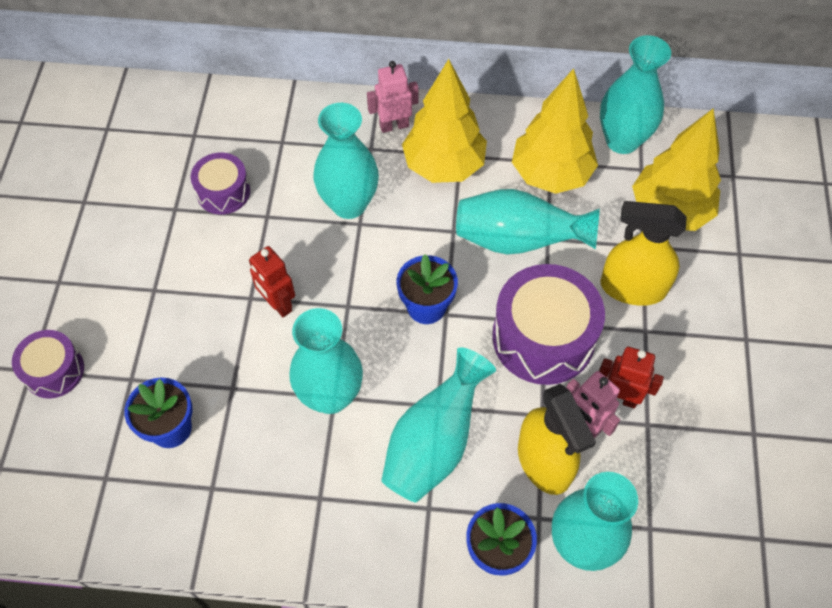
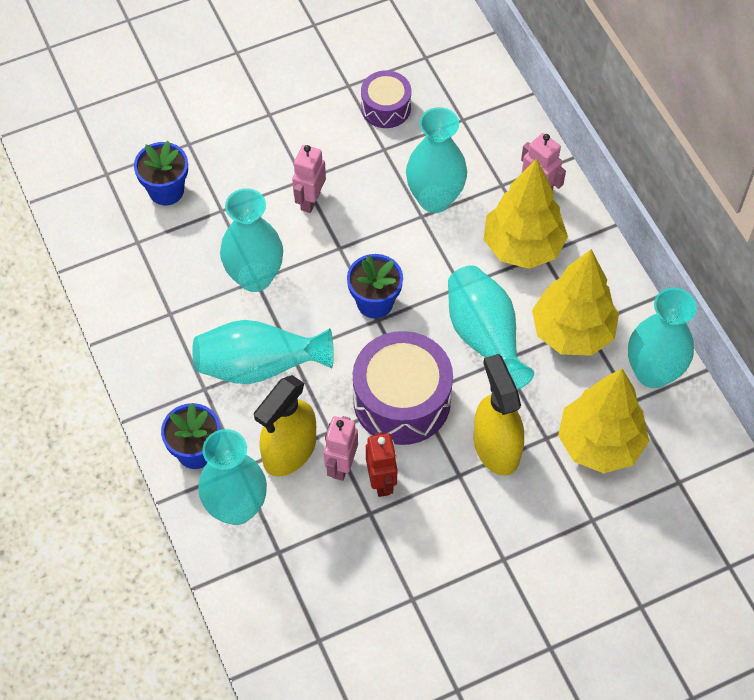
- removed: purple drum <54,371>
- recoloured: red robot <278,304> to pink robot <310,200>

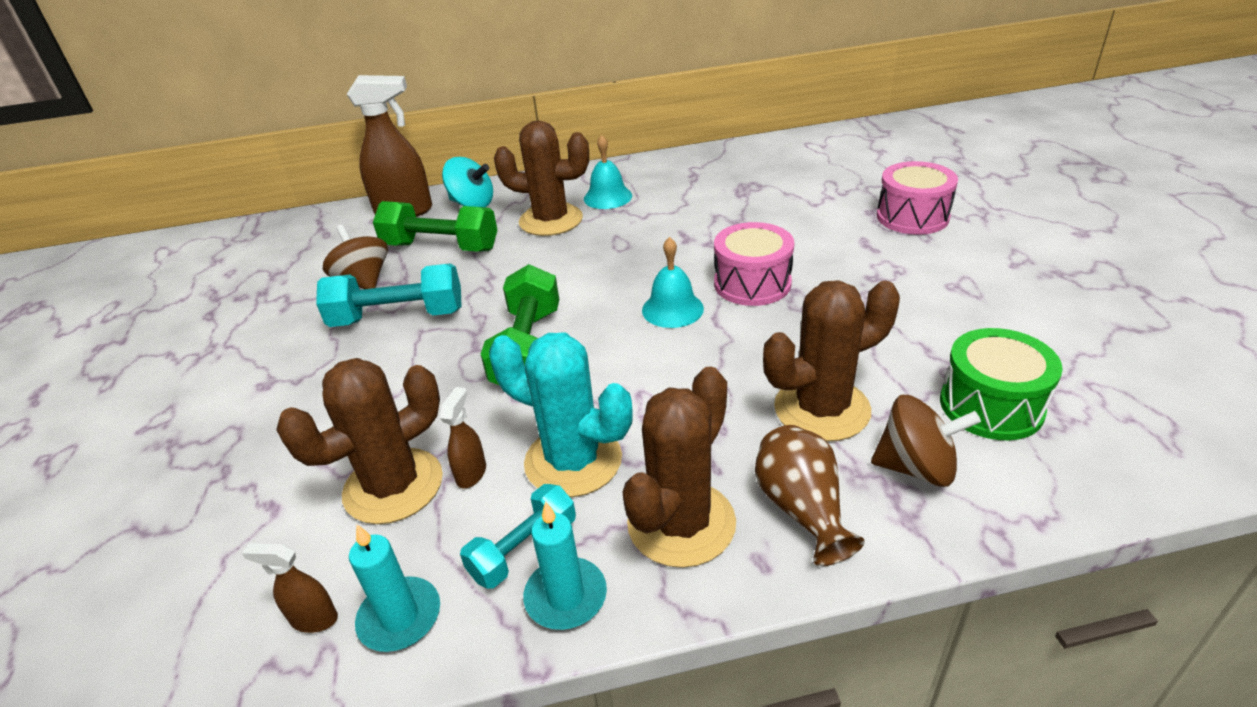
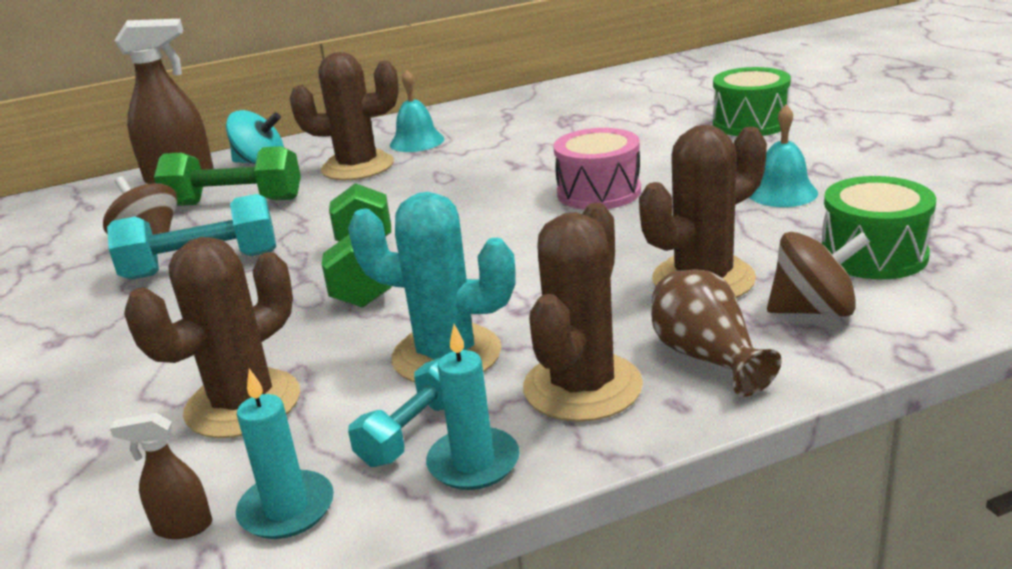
- removed: brown spray bottle <471,473>
- moved: turquoise bell <672,309> to <782,192>
- recoloured: pink drum <912,217> to green drum <750,123>

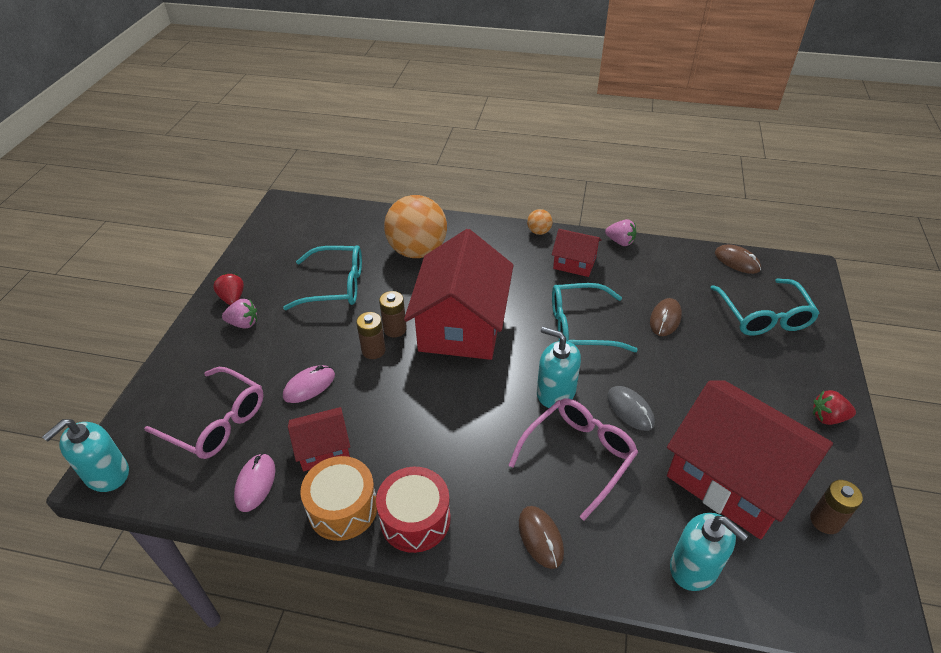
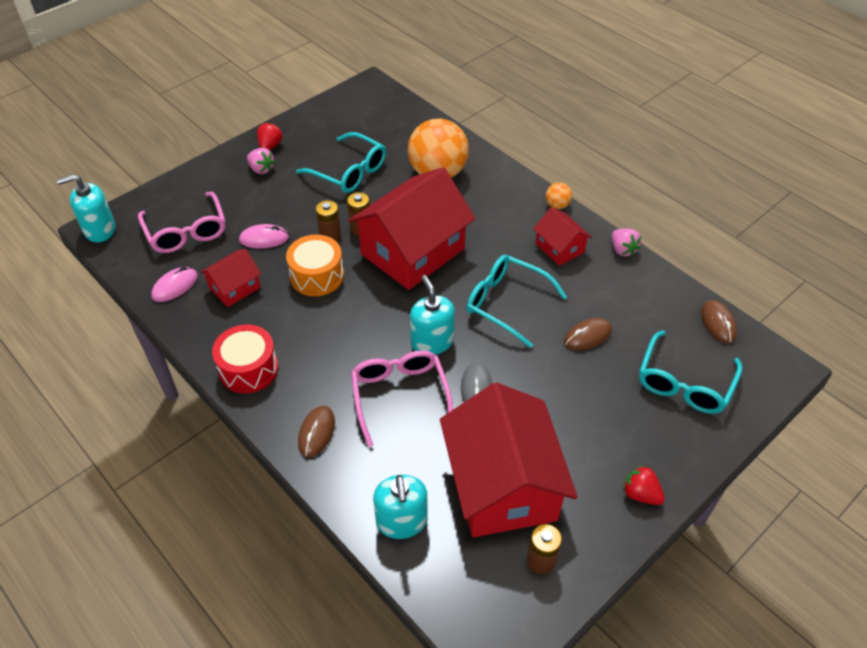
- moved: orange drum <343,508> to <317,276>
- turned: red house <323,448> = <234,288> 60 degrees counterclockwise
- turned: pink glasses <578,456> = <400,396> 90 degrees counterclockwise

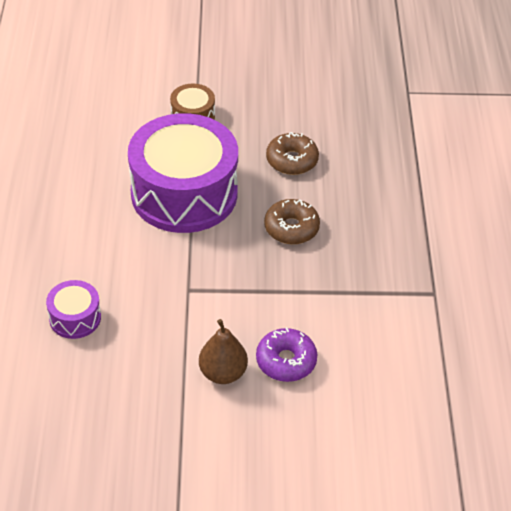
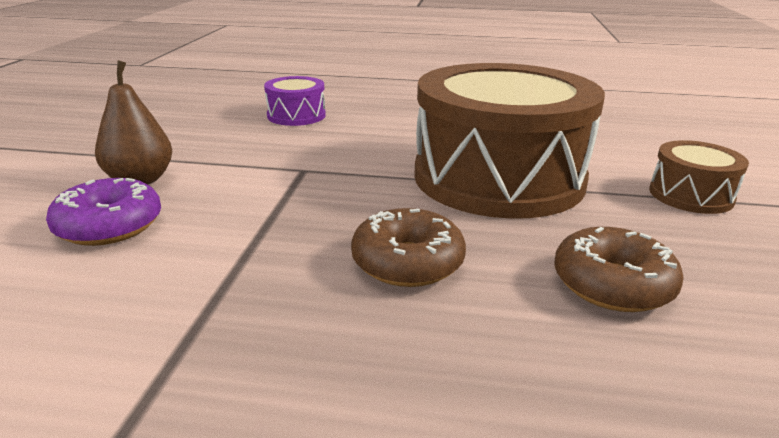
- recoloured: purple drum <184,193> to brown drum <498,178>

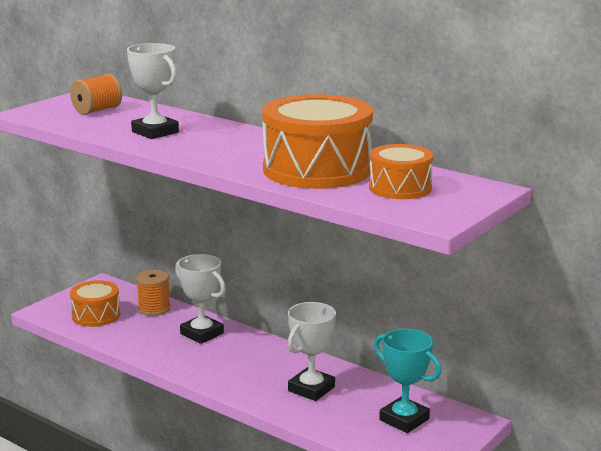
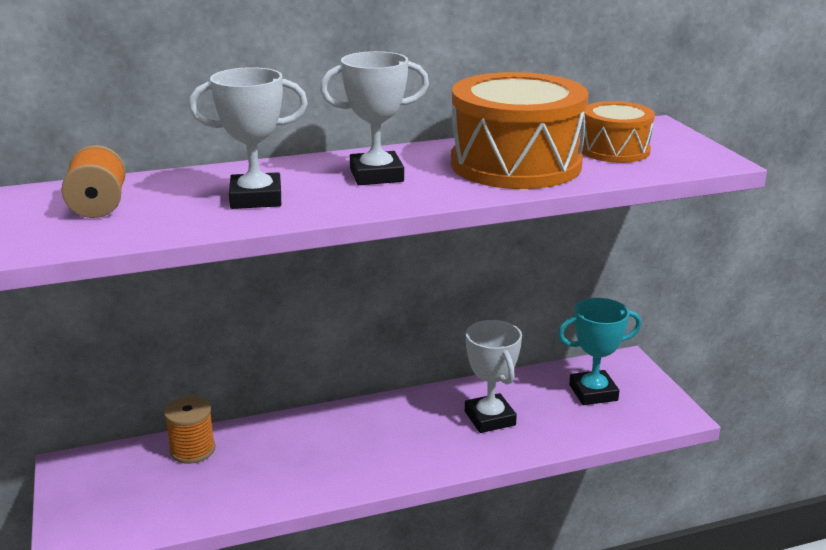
- removed: orange drum <96,315>
- moved: white trophy <202,333> to <376,175>

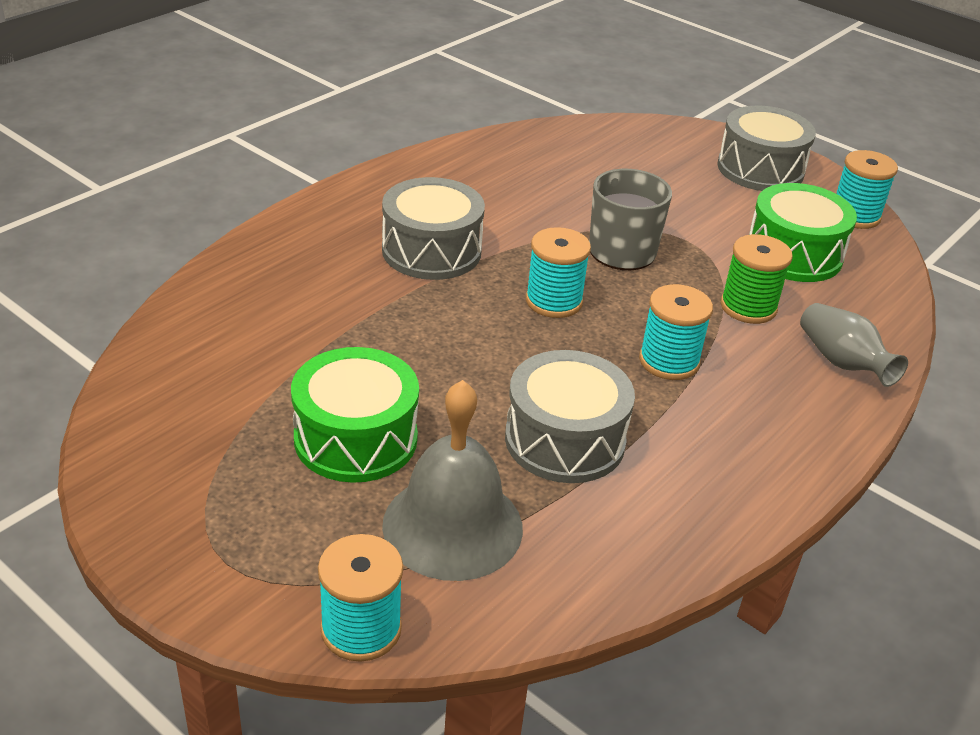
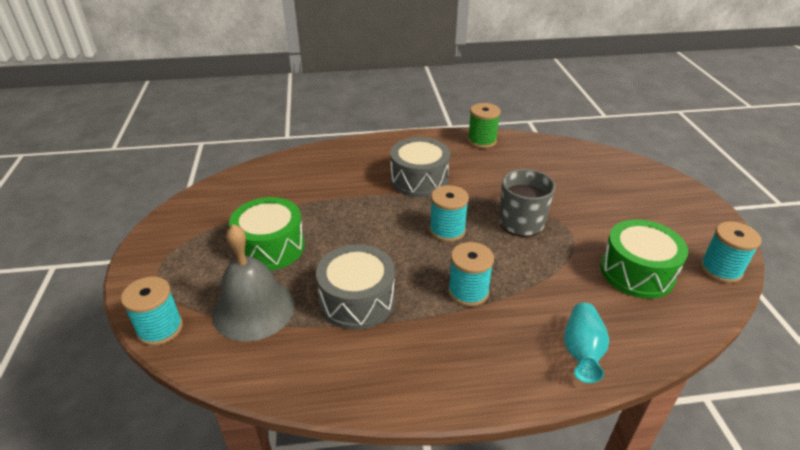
- removed: grey drum <760,169>
- moved: green spool <748,307> to <482,141>
- recoloured: grey vase <842,362> to turquoise vase <582,351>

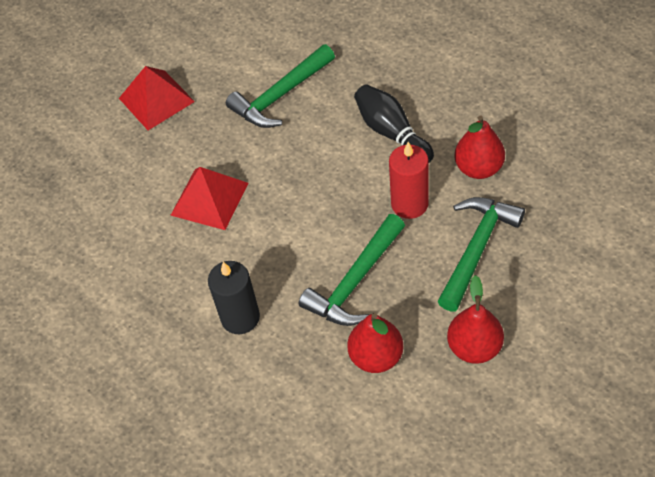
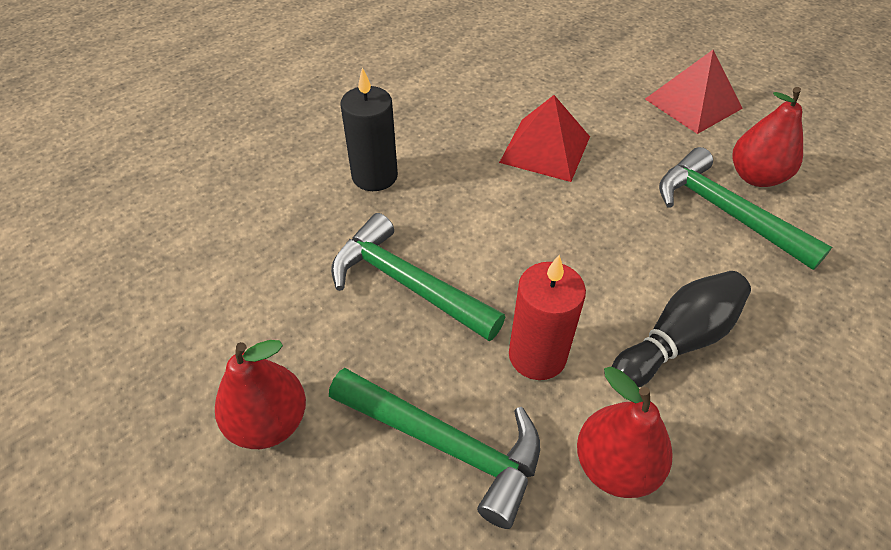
- moved: red pear <376,357> to <756,177>

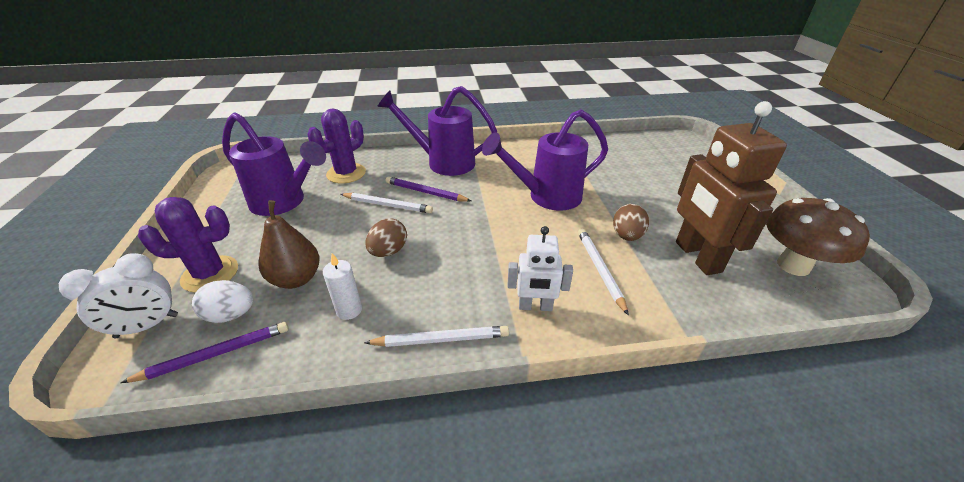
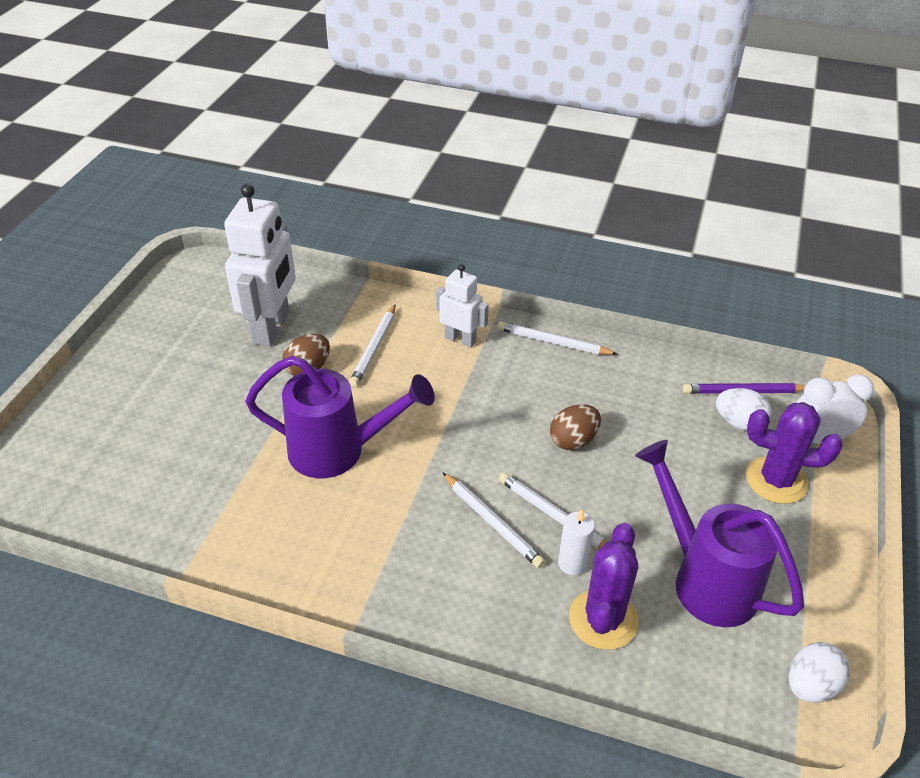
- removed: brown pear <296,279>
- removed: purple watering can <443,162>
- removed: brown mushroom <793,265>
- added: white egg <810,685>
- moved: white candle <349,310> to <572,563>
- recoloured: purple pencil <425,192> to white pencil <492,522>
- recoloured: brown robot <697,257> to white robot <272,328>
- turned: purple cactus <346,173> = <603,619> 45 degrees counterclockwise

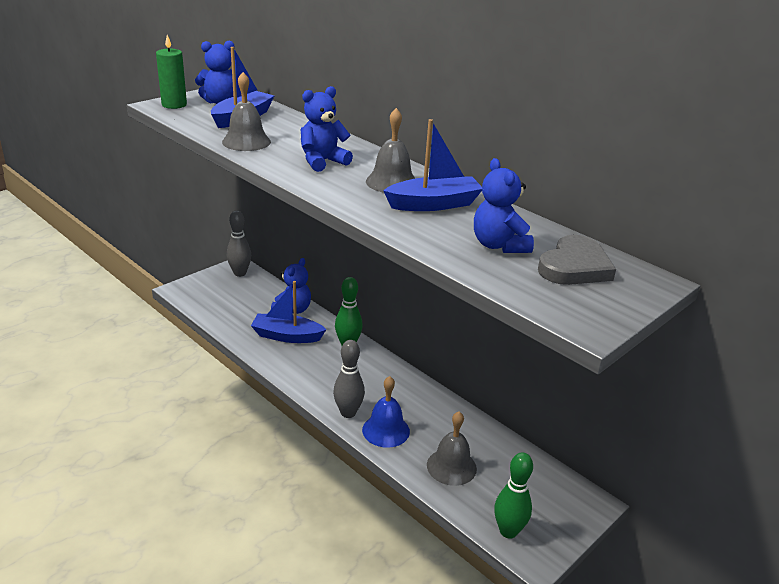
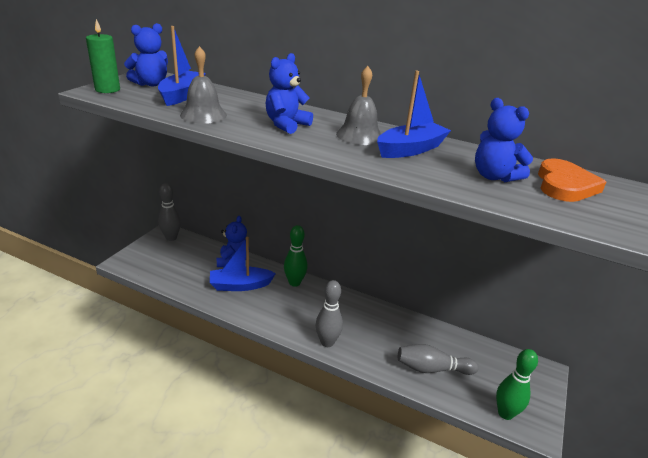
- removed: blue bell <386,430>
- replaced: grey bell <451,466> to grey bowling pin <432,369>
- recoloured: grey heart <574,266> to orange heart <564,185>

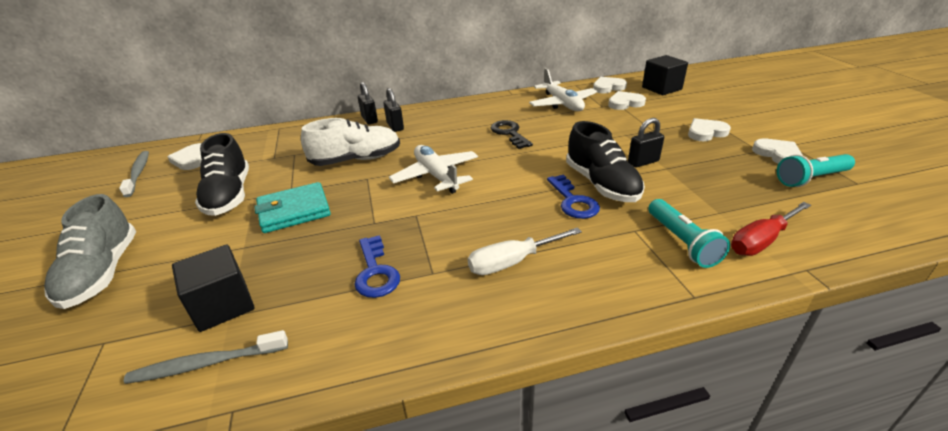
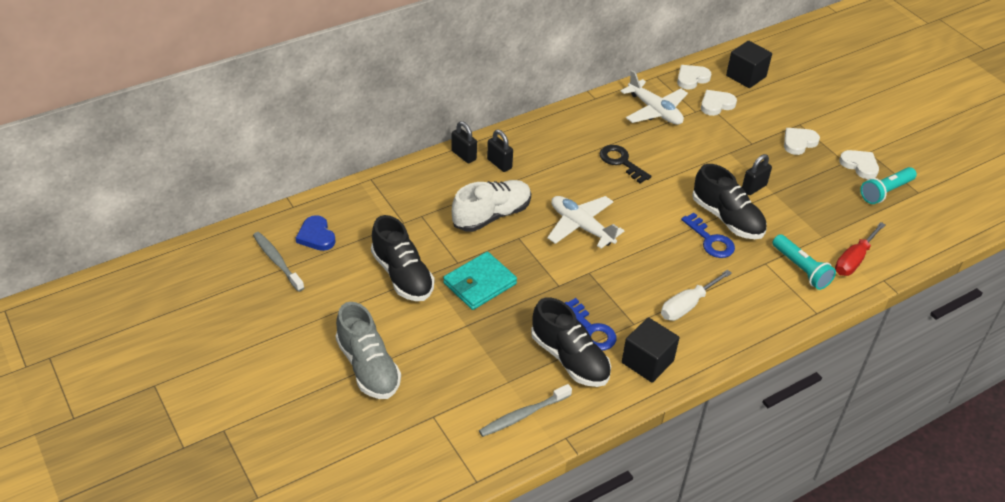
- added: black shoe <570,359>
- moved: black cube <223,305> to <647,362>
- recoloured: white heart <191,159> to blue heart <316,236>

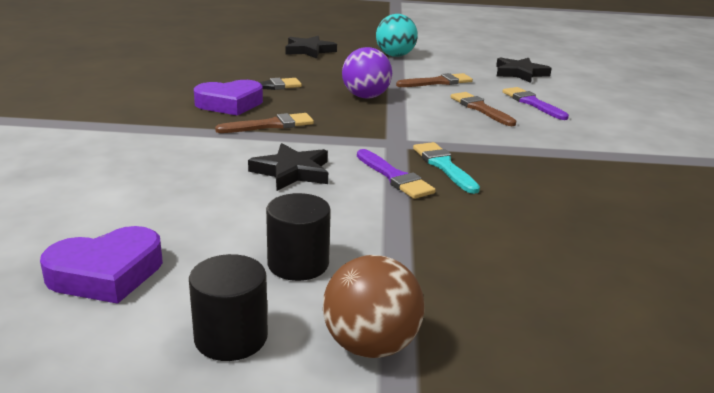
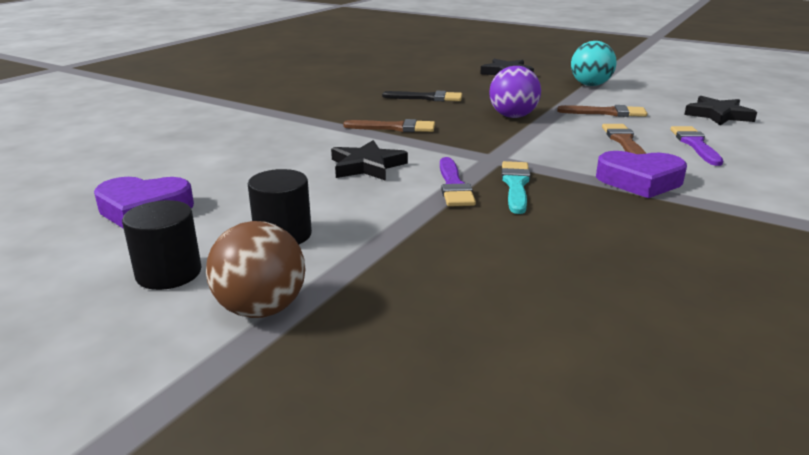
- moved: purple heart <230,104> to <640,181>

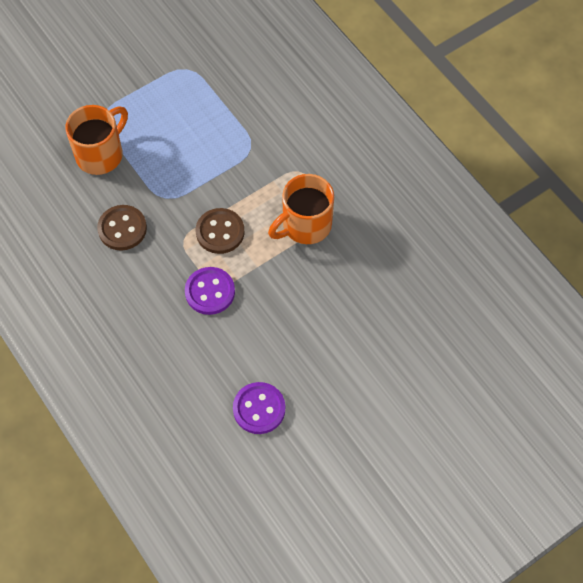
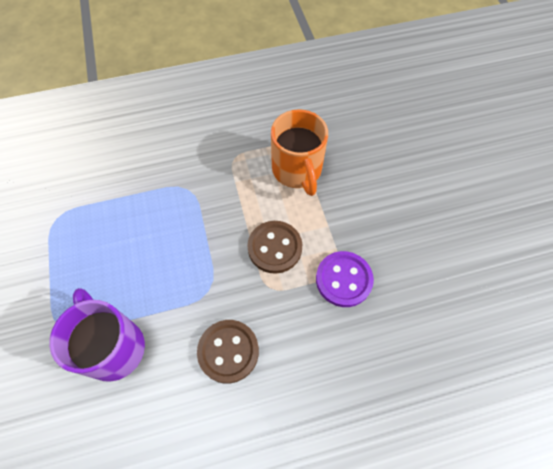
- removed: purple button <259,409>
- recoloured: orange mug <101,154> to purple mug <113,346>

